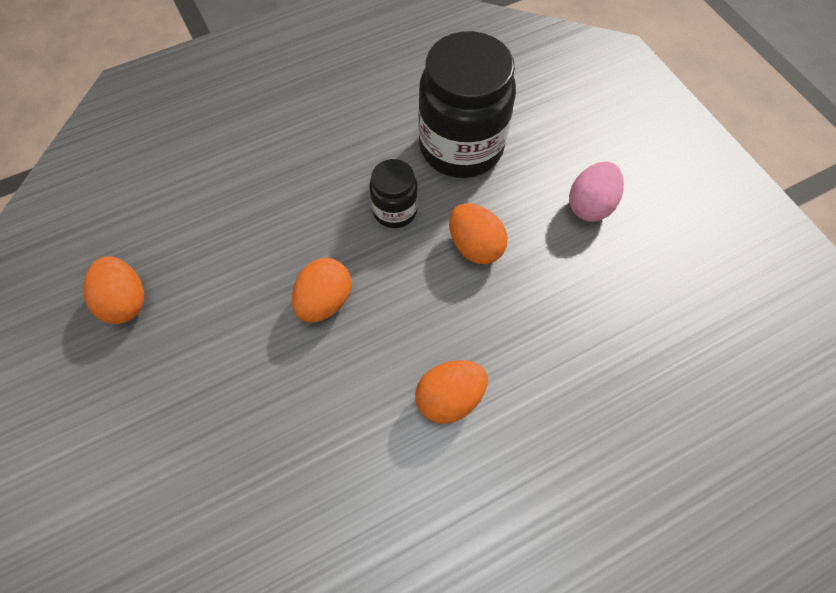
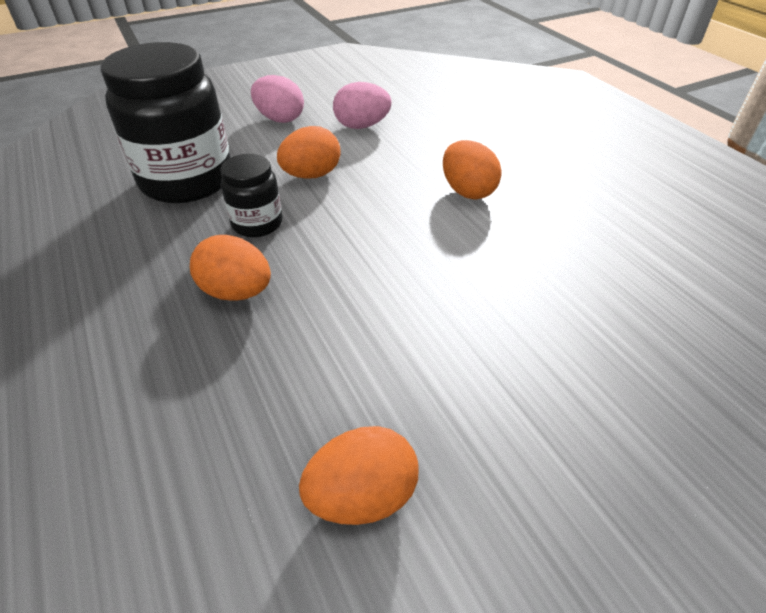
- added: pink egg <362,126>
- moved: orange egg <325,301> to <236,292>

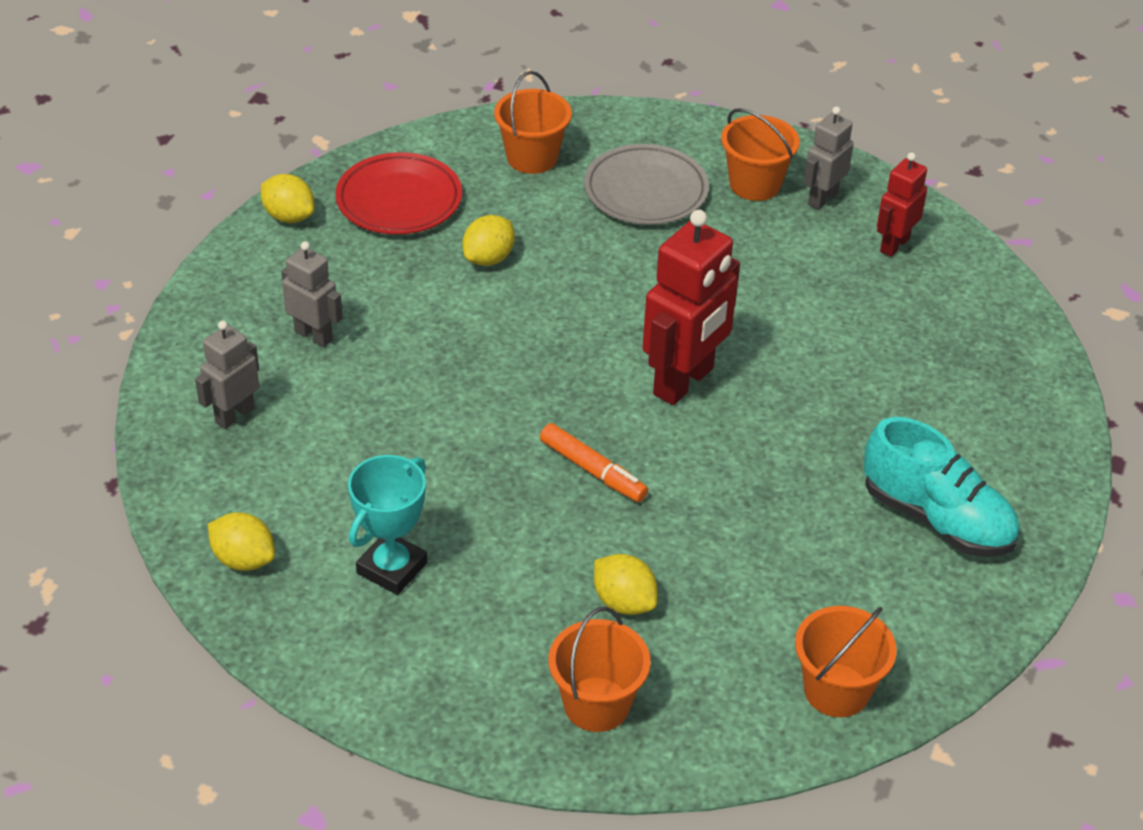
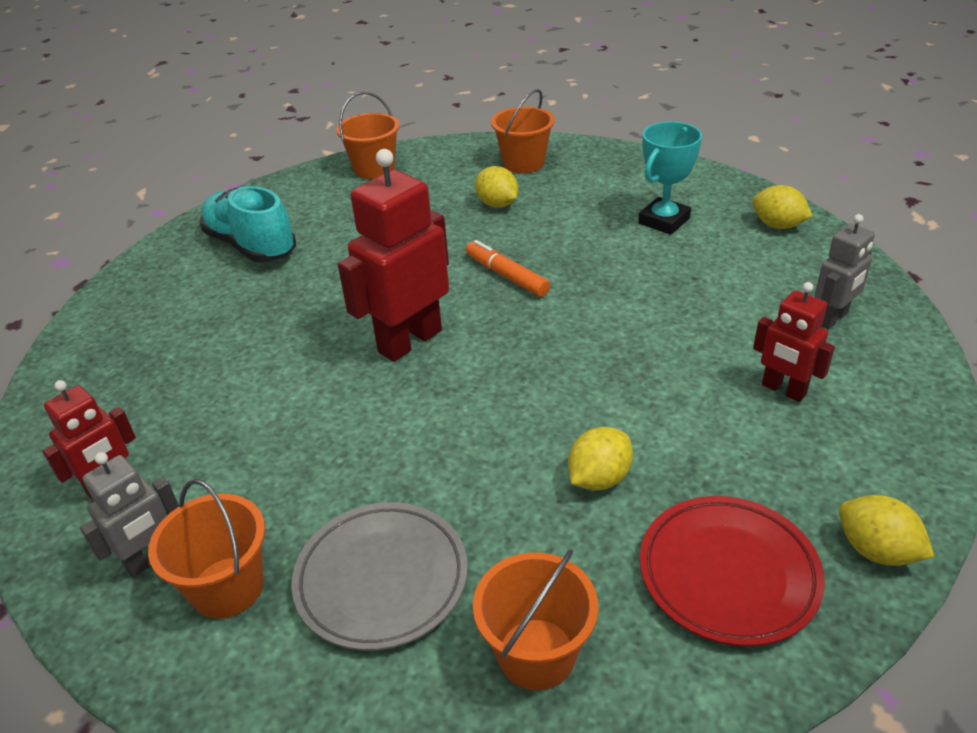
- recoloured: grey robot <314,335> to red robot <783,390>

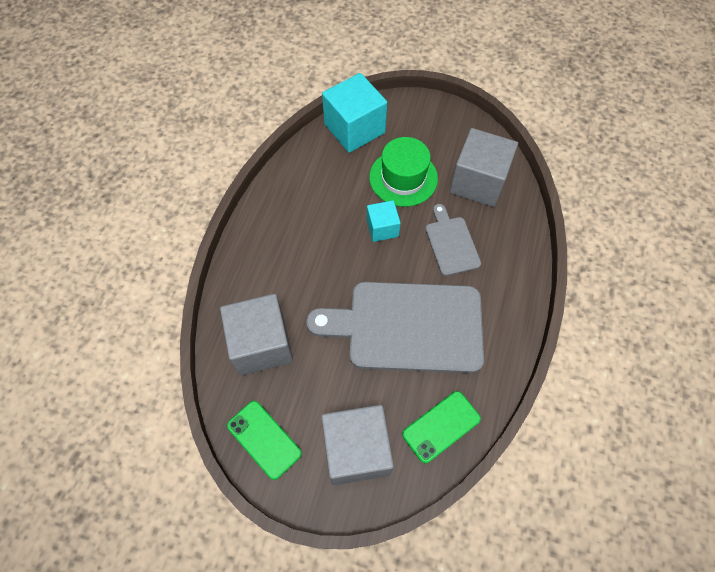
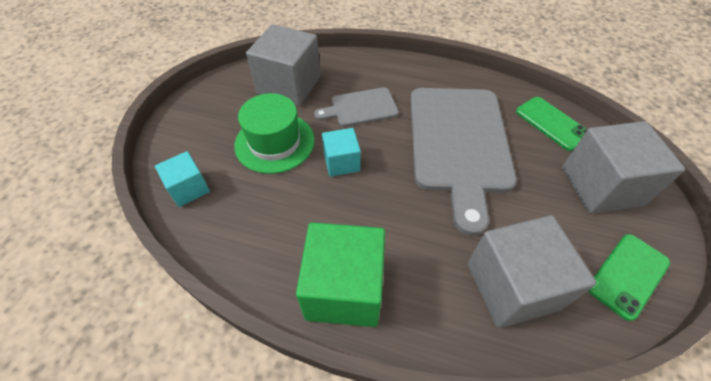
- added: green cube <344,289>
- resized: turquoise cube <354,128> = <189,188> x0.55

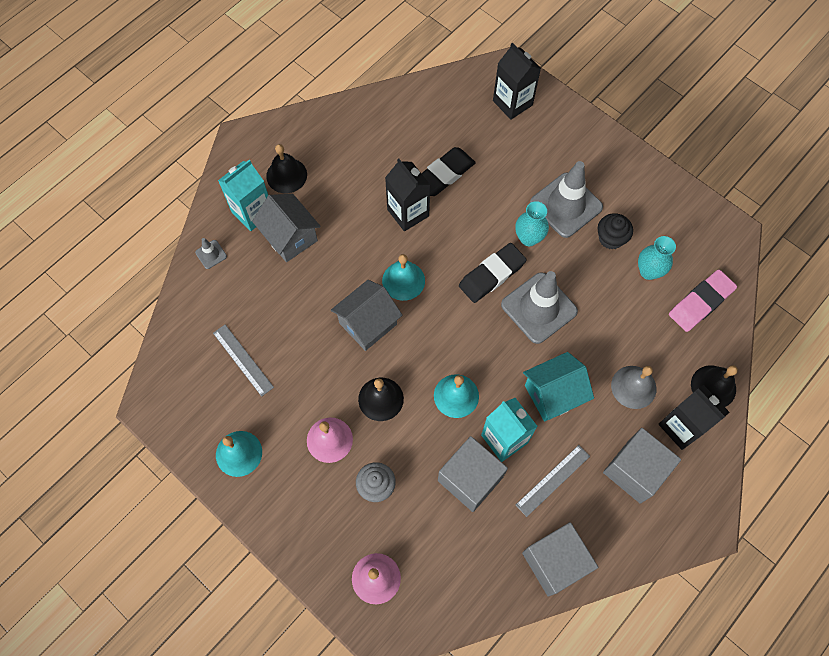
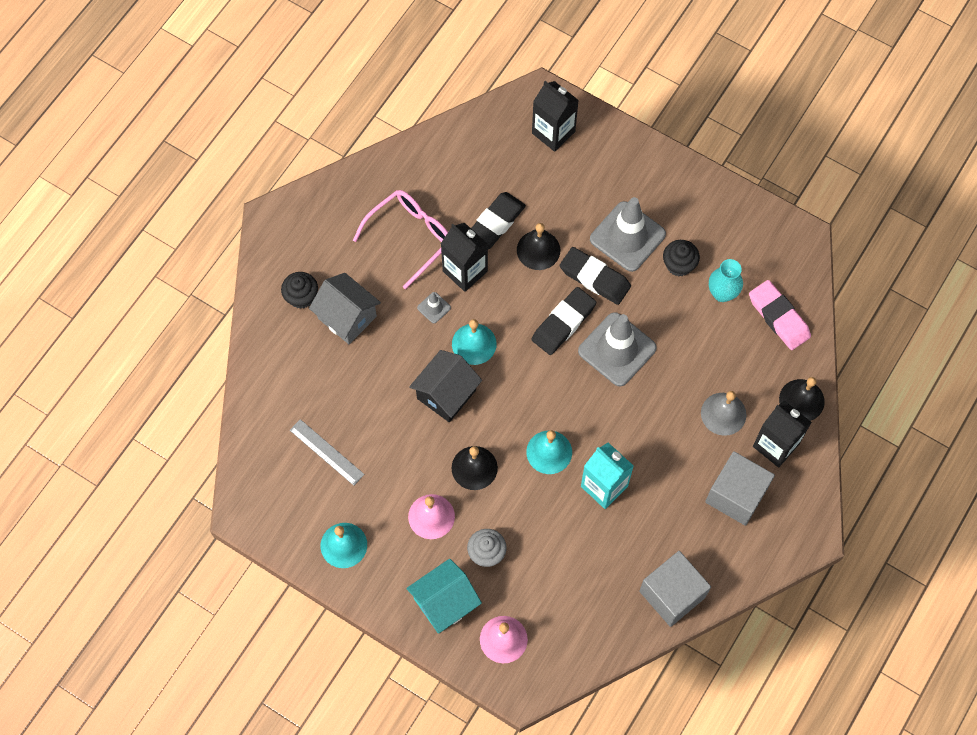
- removed: grey cube <470,479>
- removed: grey ruler <553,480>
- added: pink glasses <410,237>
- moved: grey traffic cone <211,254> to <434,308>
- moved: black bell <286,175> to <538,250>
- moved: turquoise house <553,394> to <444,603>
- replaced: turquoise carton <252,212> to black cupcake <301,297>
- replaced: turquoise vase <528,238> to black eraser <594,278>
- recoloured: grey house <368,323> to black house <446,394>
- turned: pink eraser <700,302> = <778,317> 75 degrees counterclockwise

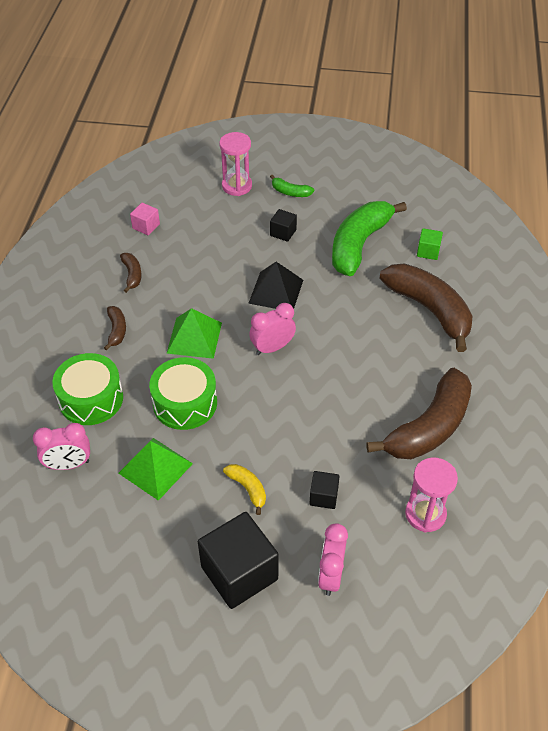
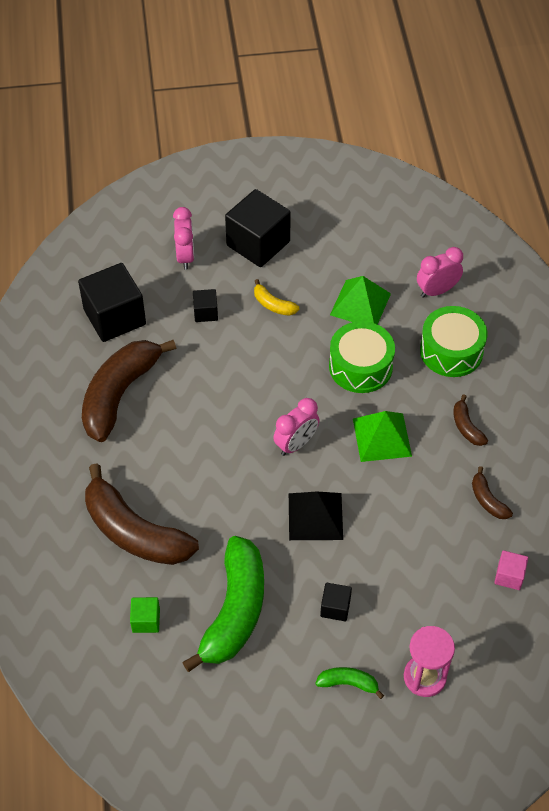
- replaced: pink hourglass <425,514> to black cube <114,317>

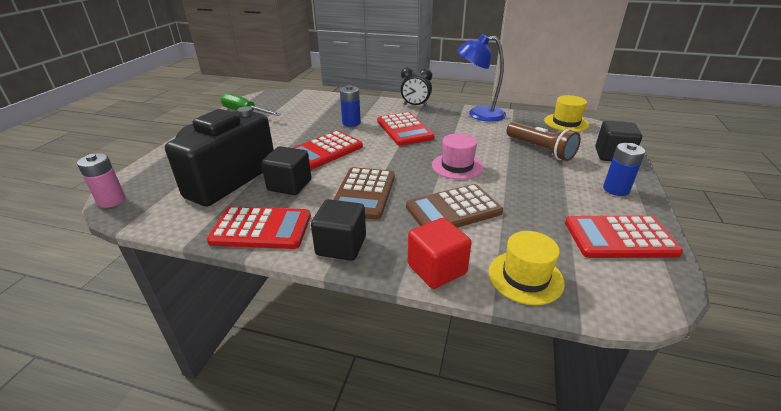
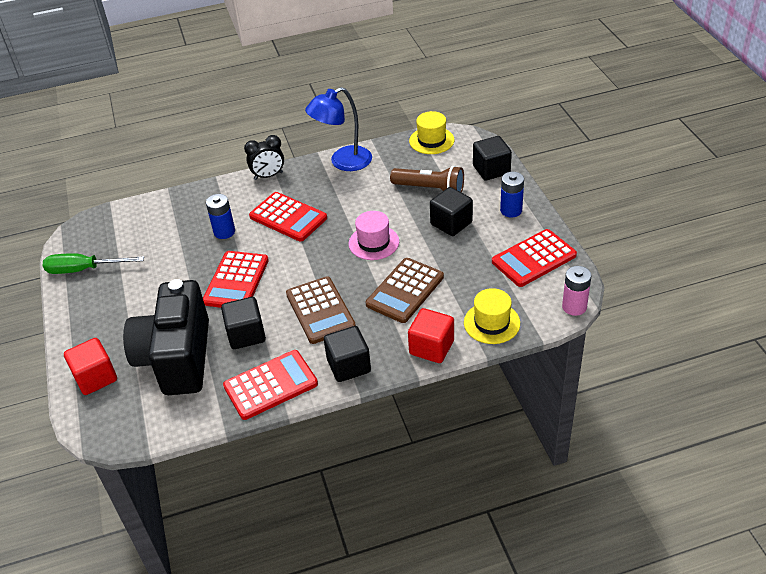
- added: red cube <95,378>
- added: black cube <451,223>
- moved: pink battery <111,201> to <574,307>

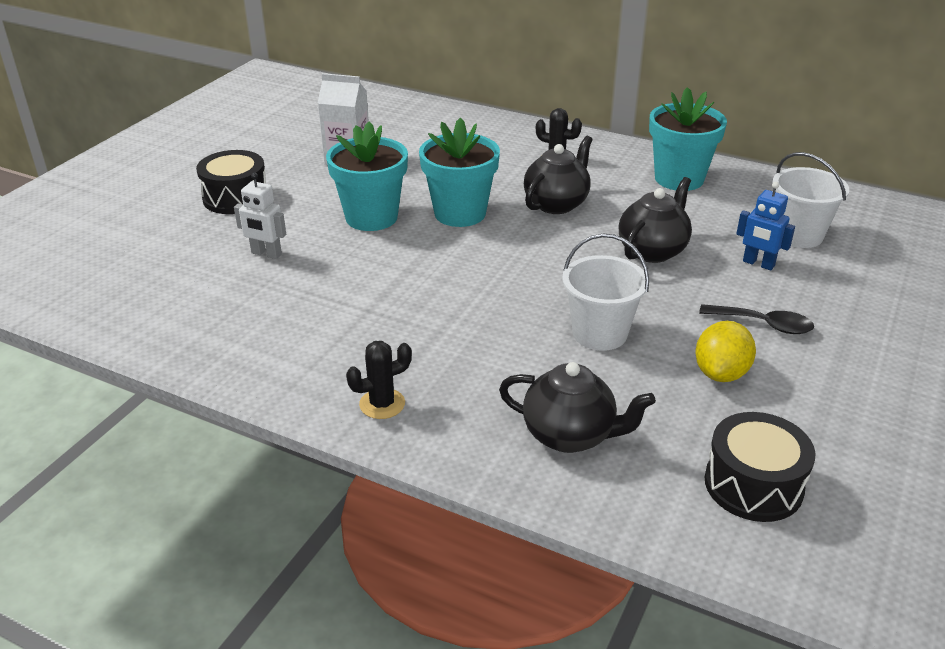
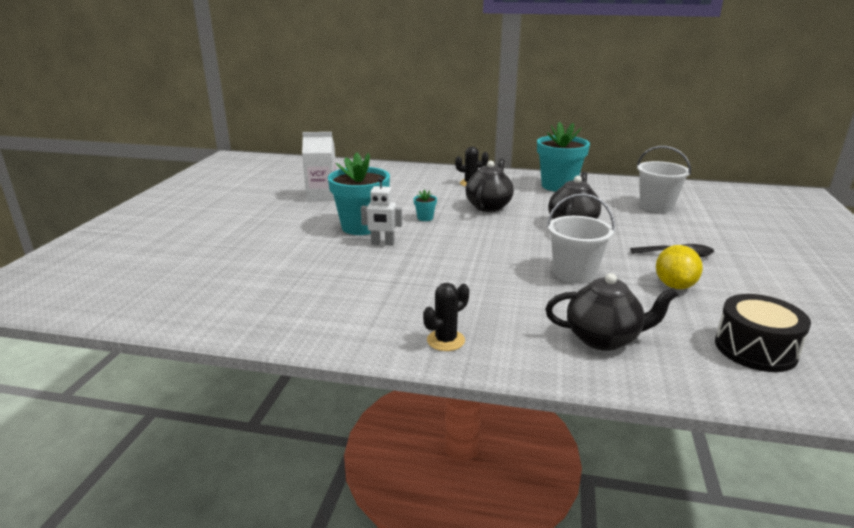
- removed: black drum <235,197>
- removed: blue robot <758,264>
- moved: white robot <266,254> to <382,243>
- resized: turquoise flower pot <460,213> = <425,218> x0.41

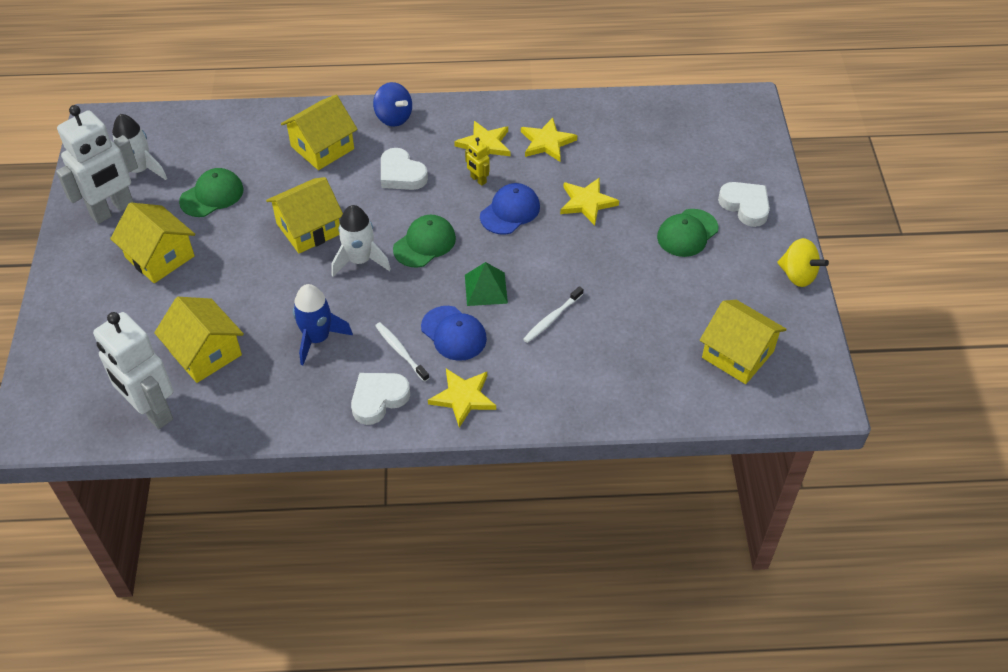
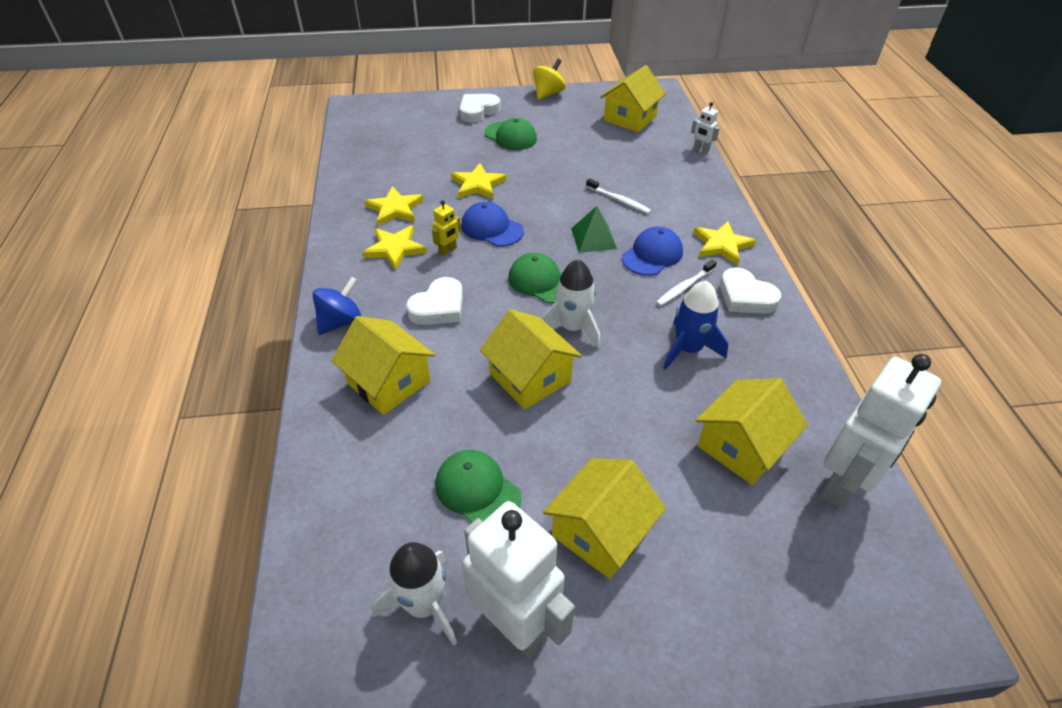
- added: white robot <701,149>

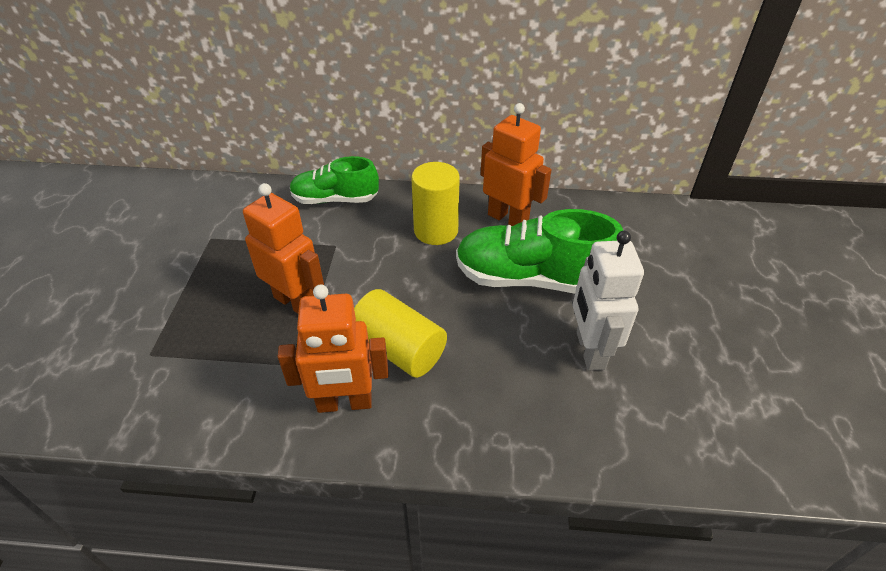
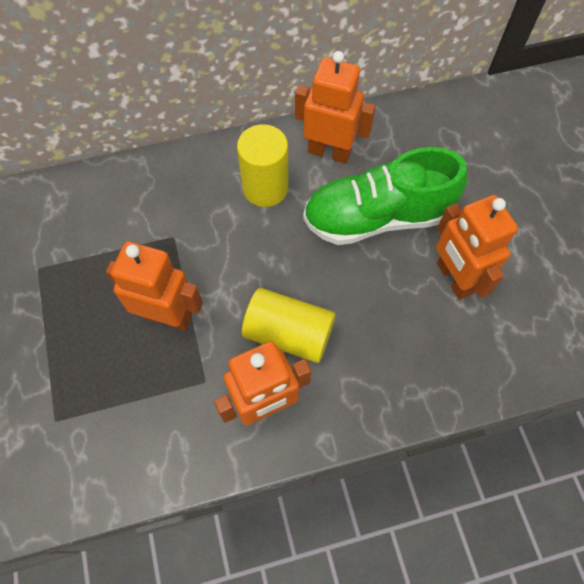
- removed: green shoe <335,199>
- recoloured: white robot <589,350> to orange robot <453,278>

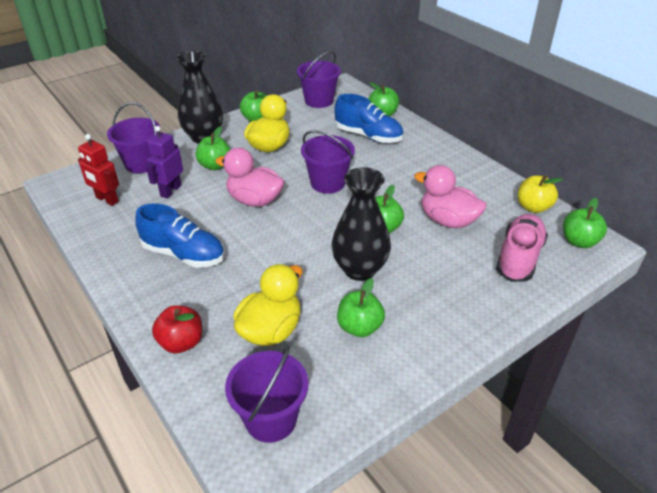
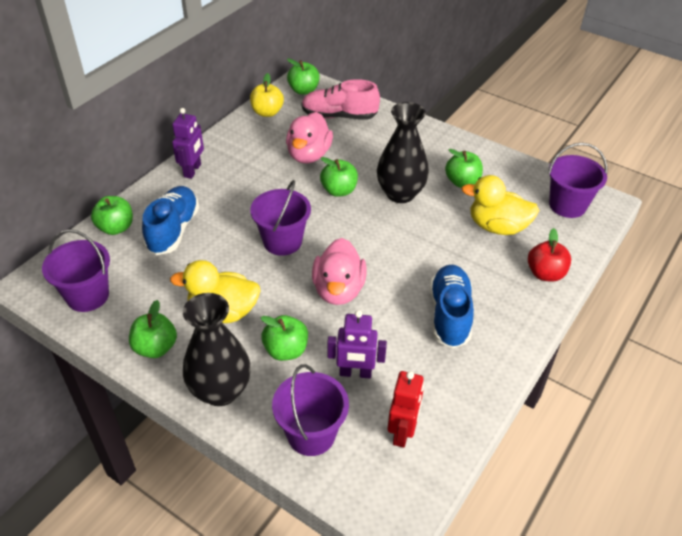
- added: purple robot <193,170>

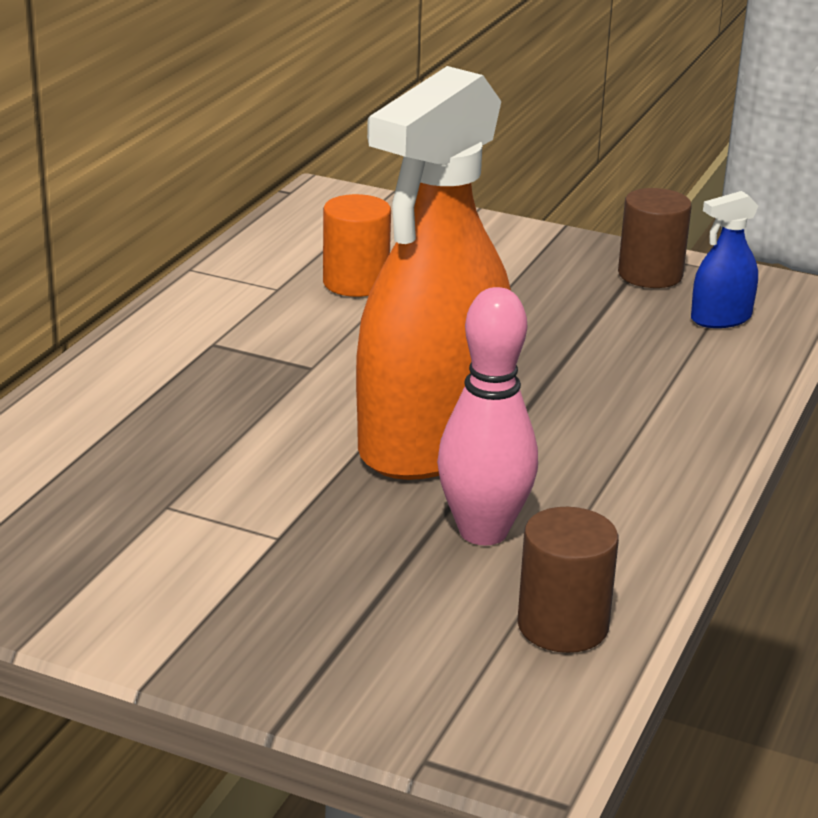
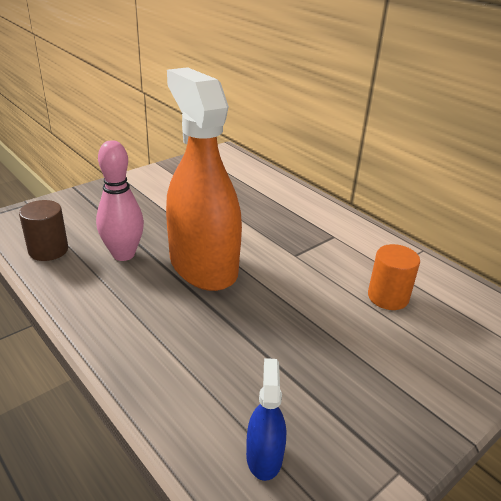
- removed: brown cylinder <650,275>

